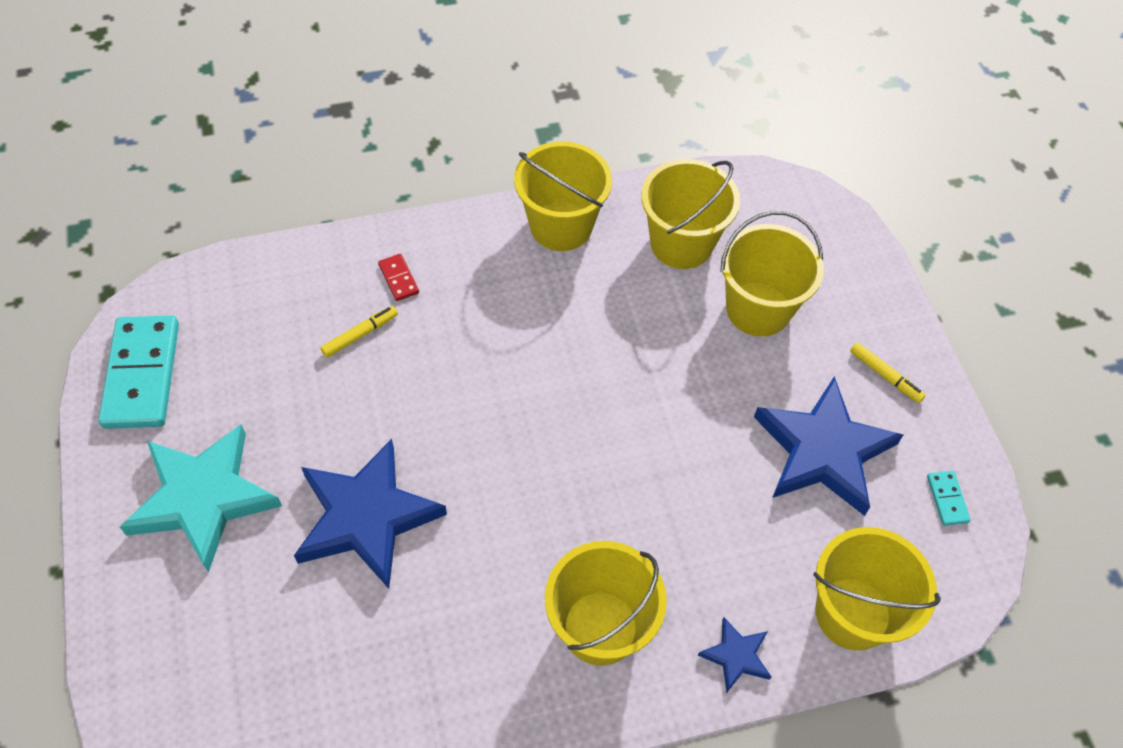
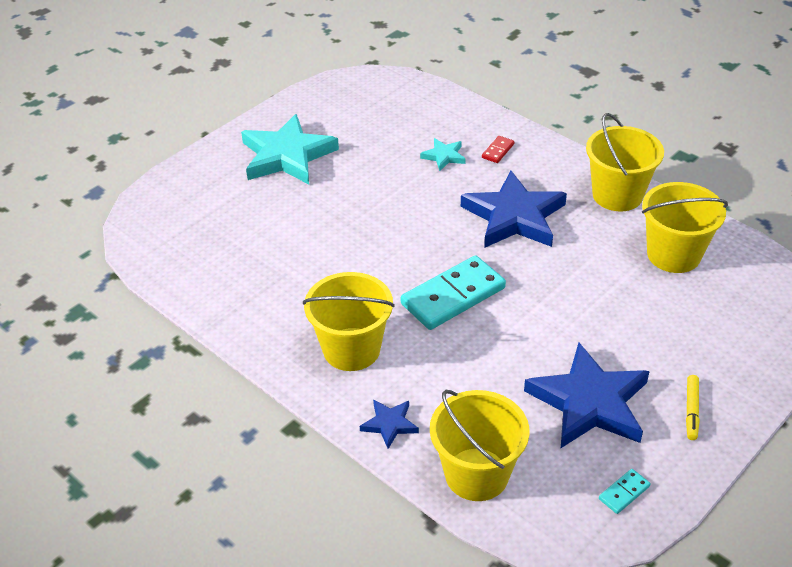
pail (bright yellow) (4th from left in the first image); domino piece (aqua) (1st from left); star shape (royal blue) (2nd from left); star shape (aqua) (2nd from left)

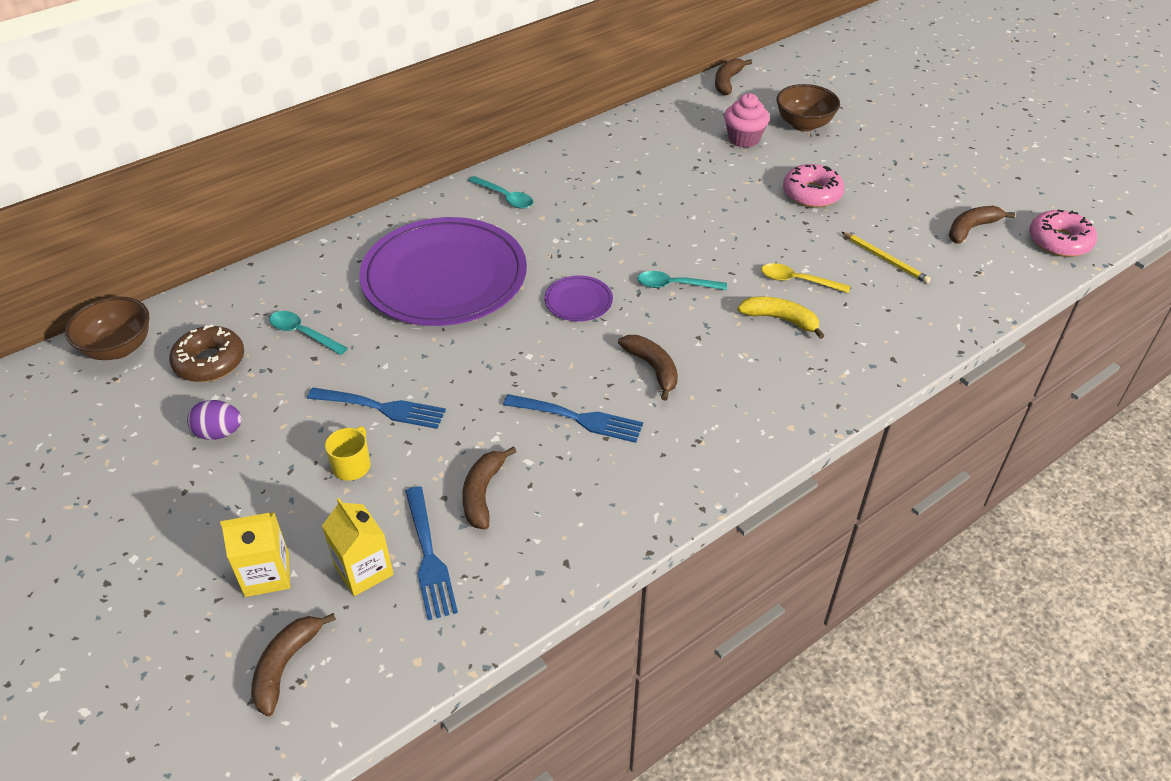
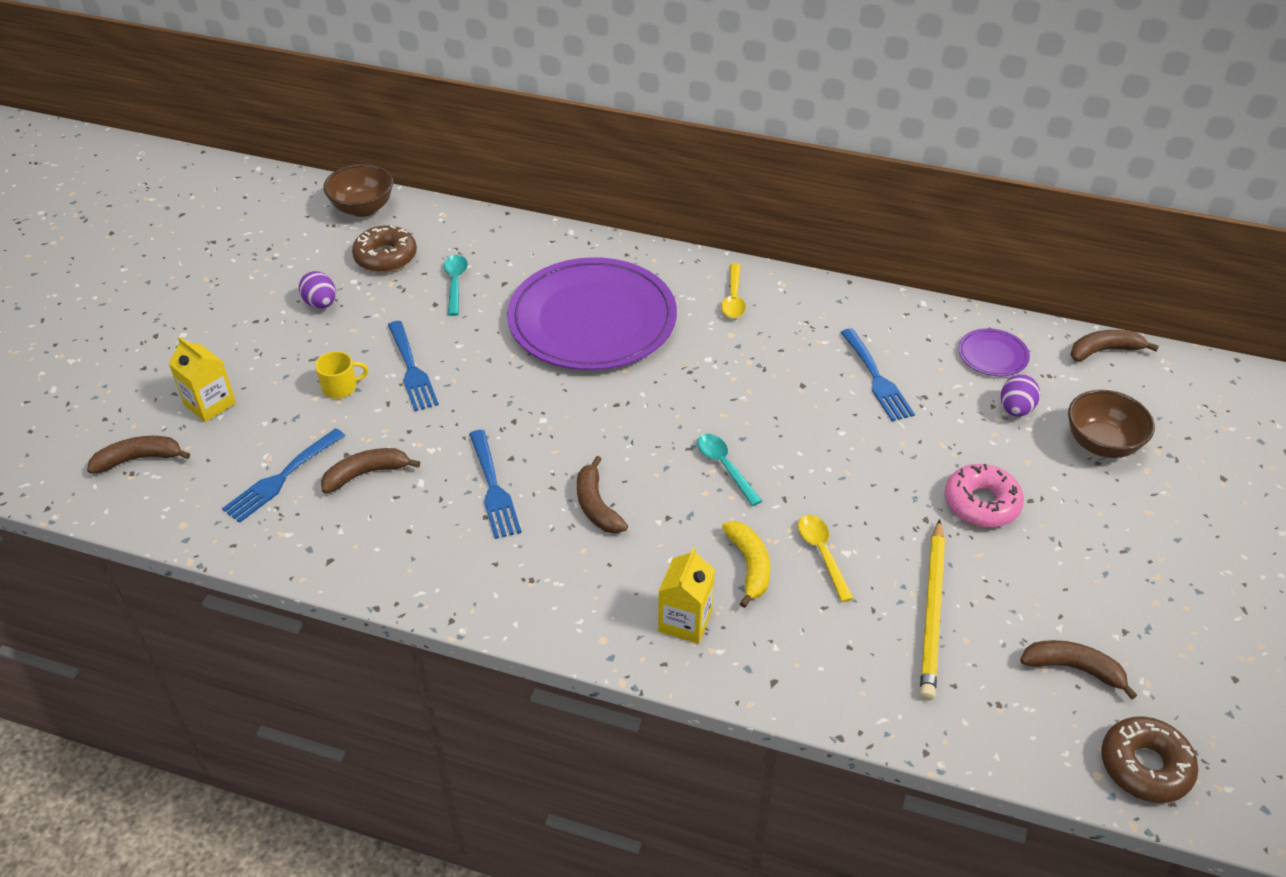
table fork (royal blue) (4th from left); juice carton (bright yellow) (2nd from left); dinner plate (royal purple) (2nd from left); egg (royal purple) (2nd from left); tablespoon (bright yellow) (1st from left); donut (brown) (2nd from left); banana fruit (brown) (3rd from left); wooden pencil (bright yellow)

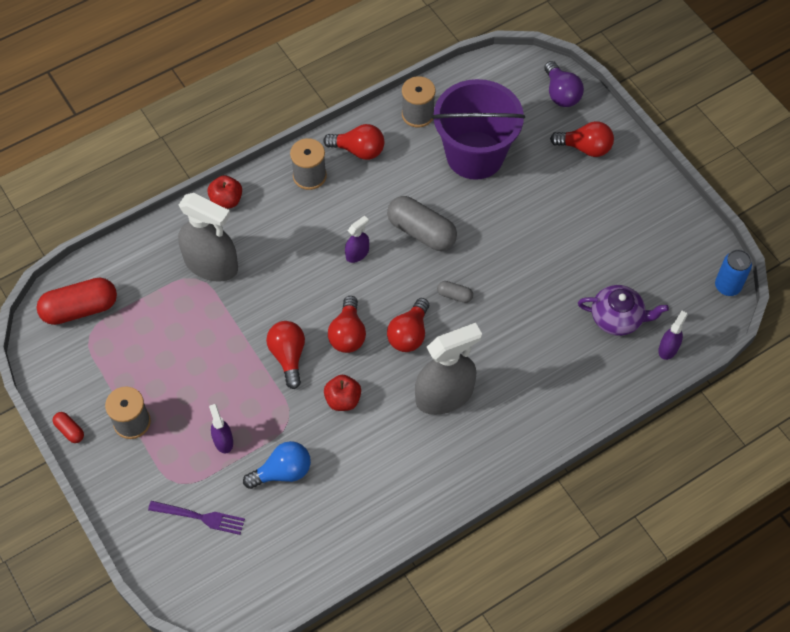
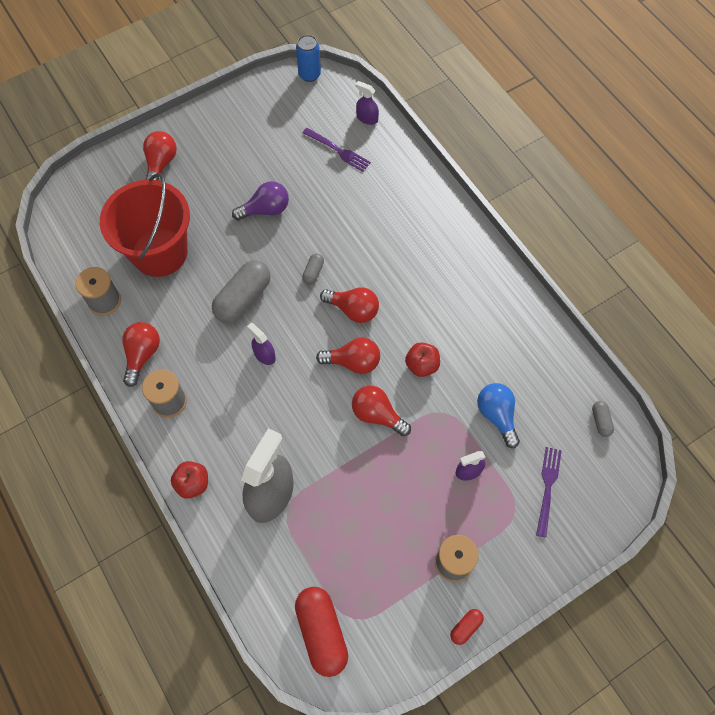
sprayer (grey) (2nd from left in the first image); pill (grey) (3rd from left); lightbulb (royal purple); table fork (royal purple) (1st from left); pail (scarlet); lightbulb (scarlet) (5th from left)

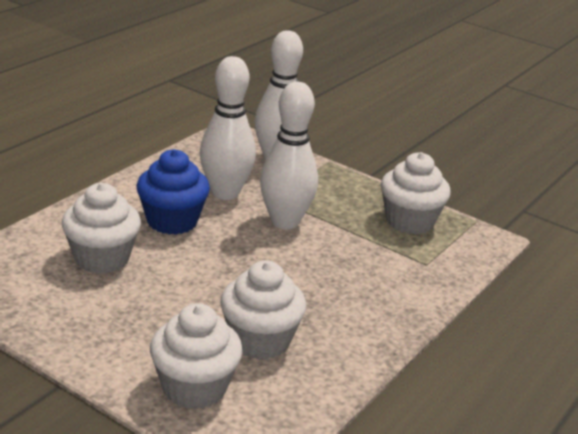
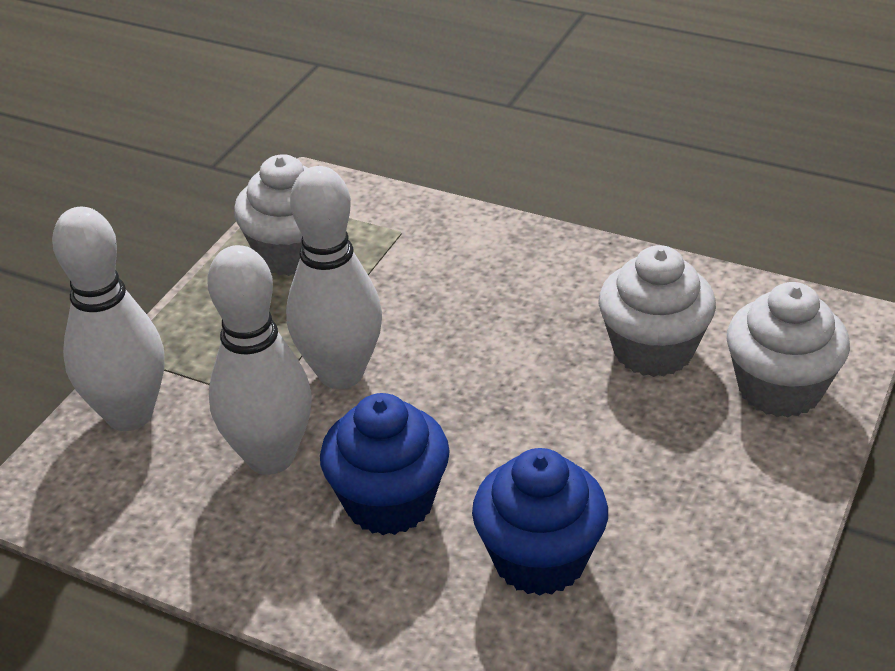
cupcake (royal blue) (2nd from left)

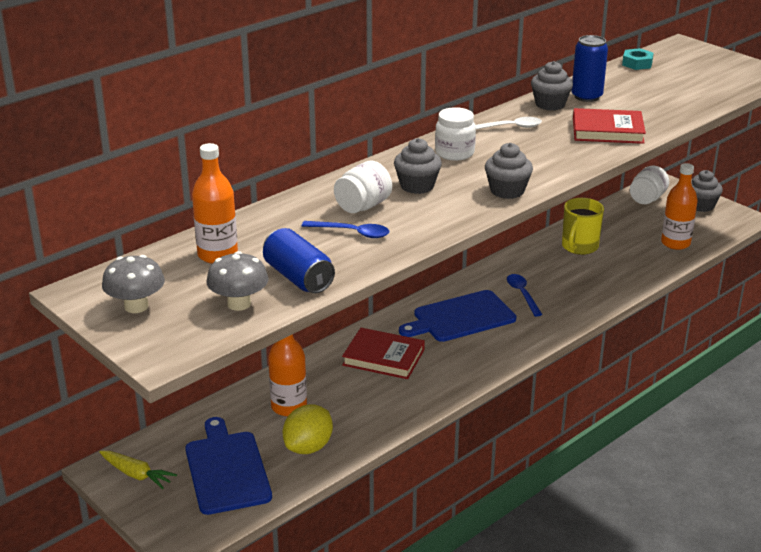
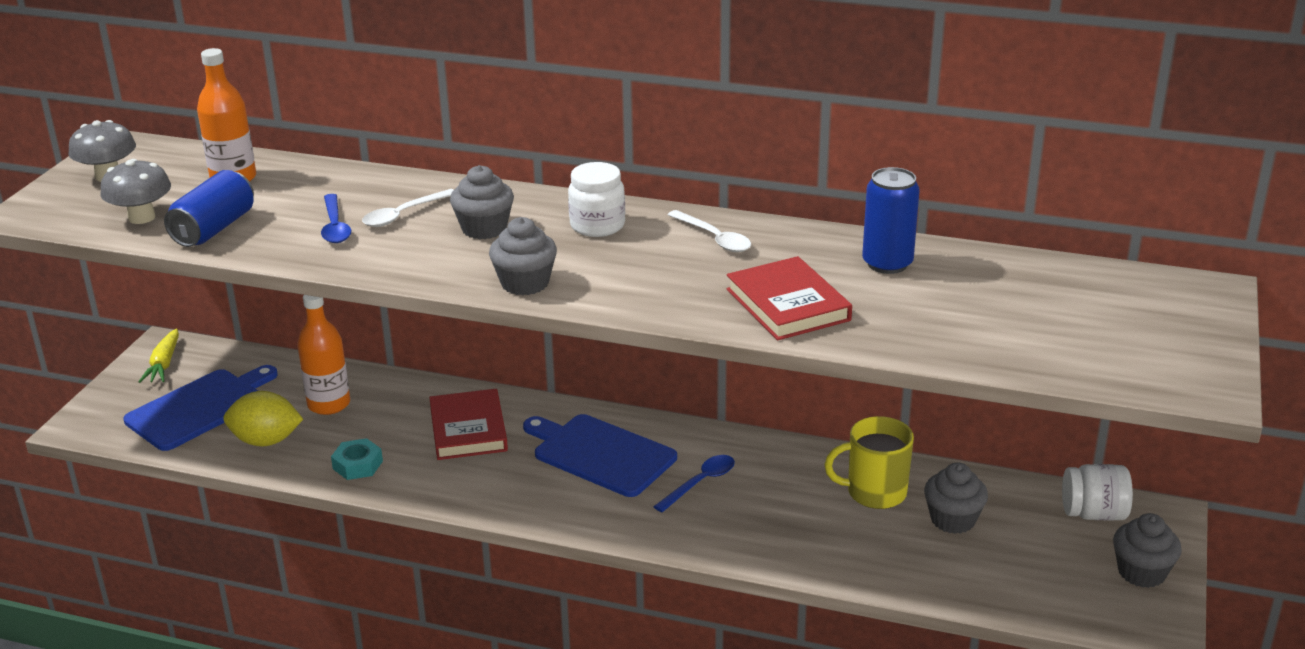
bottle (orange) (3rd from left in the first image); cupcake (grey) (3rd from left); nut (aqua); tablespoon (white) (1st from left)

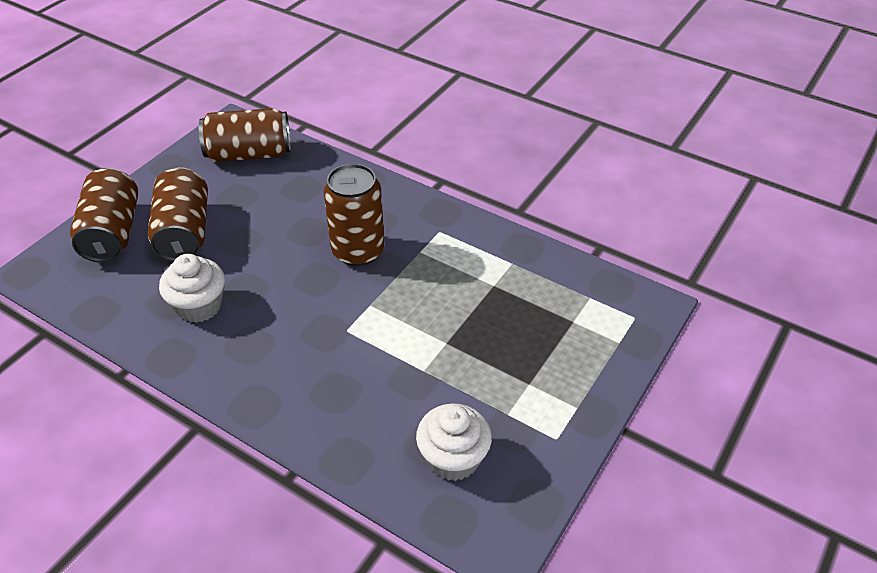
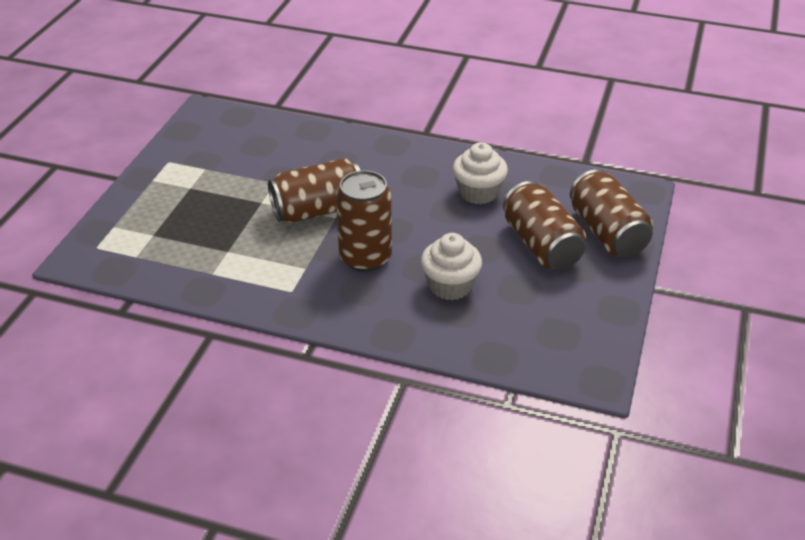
tin (brown) (1st from left); cupcake (white) (1st from left)

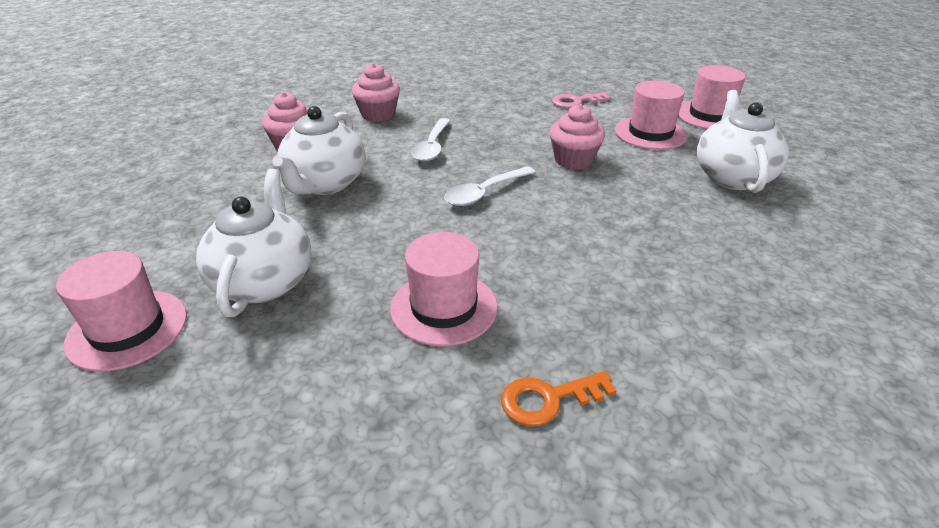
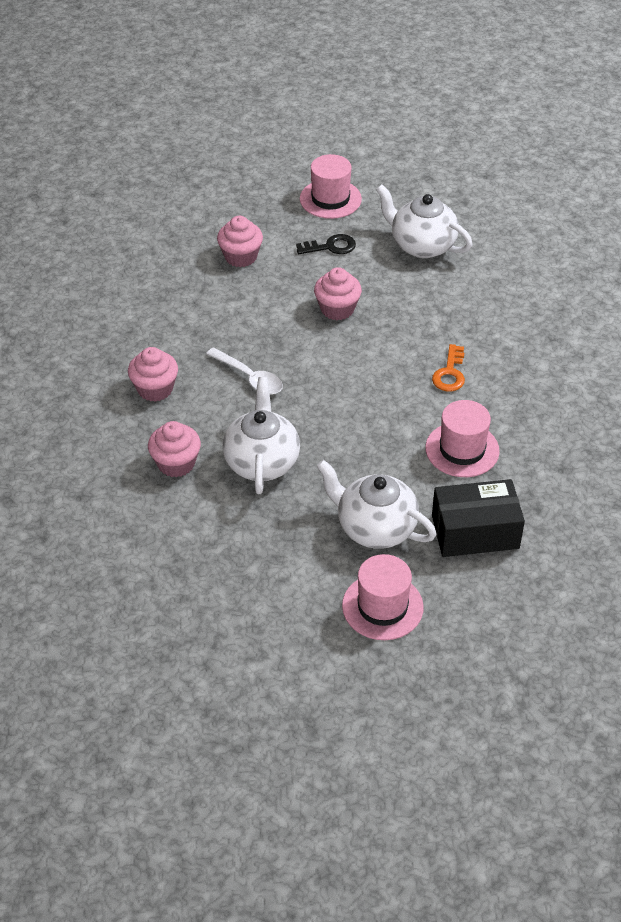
tablespoon (white) (2nd from left in the first image); box (jet-black); key (orange); cupcake (pink) (3rd from left); key (jet-black); china teapot (white) (1st from left)

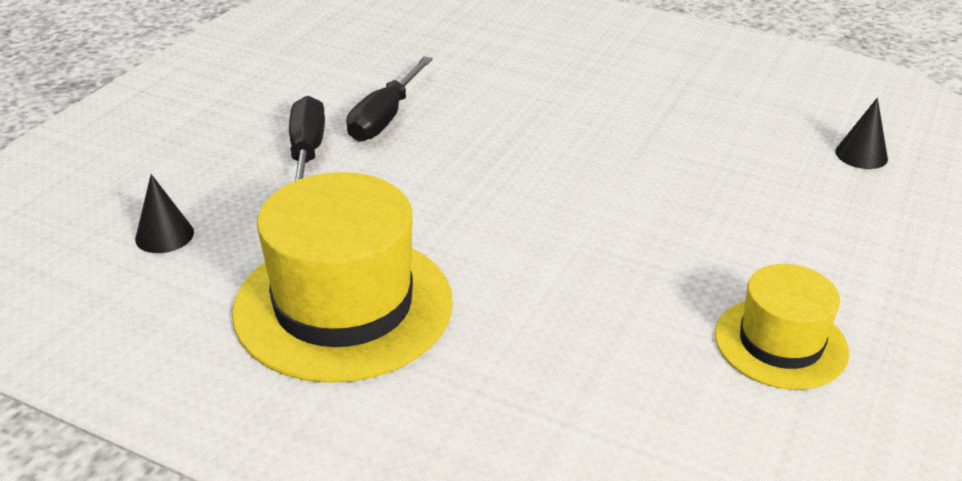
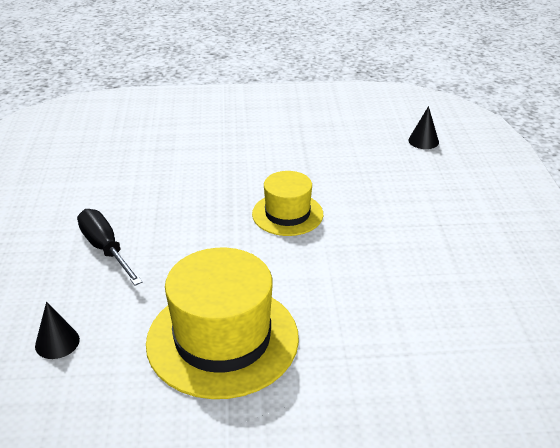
flat screwdriver (jet-black) (2nd from left in the first image); top hat (bright yellow) (2nd from left)

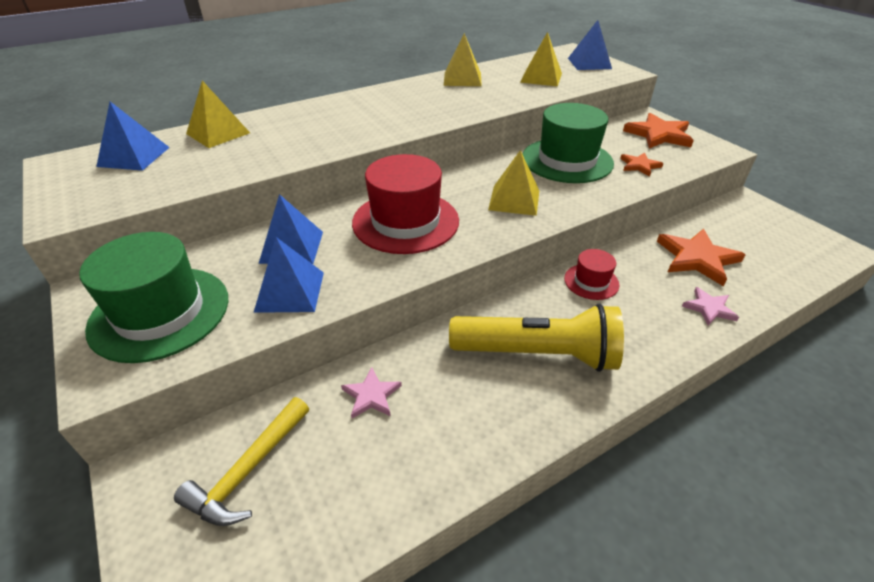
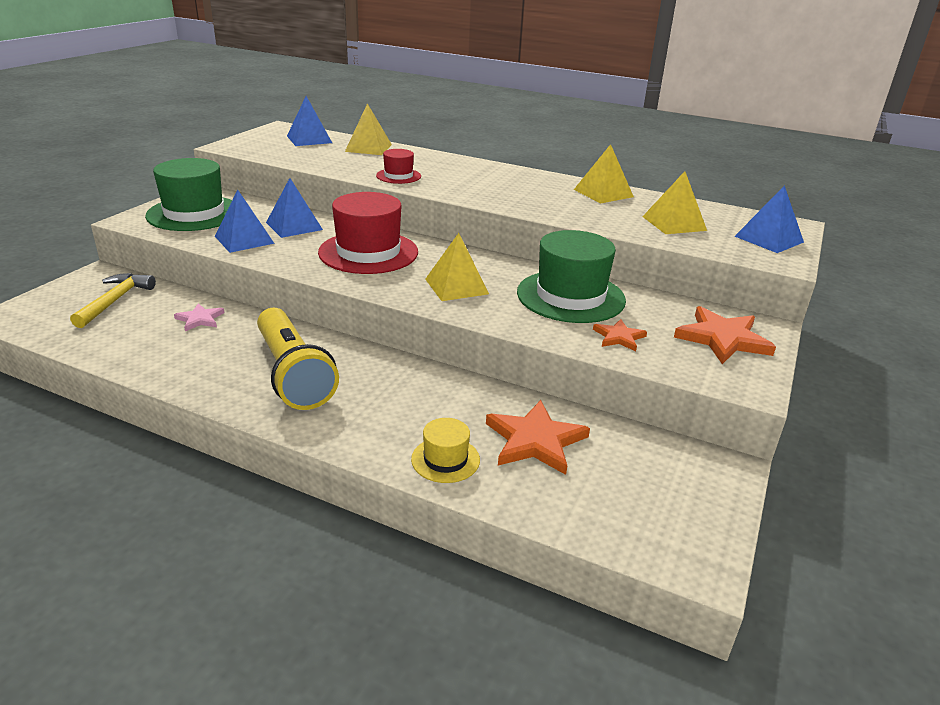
top hat (scarlet) (2nd from left); top hat (bright yellow); carpenter's hammer (bright yellow)

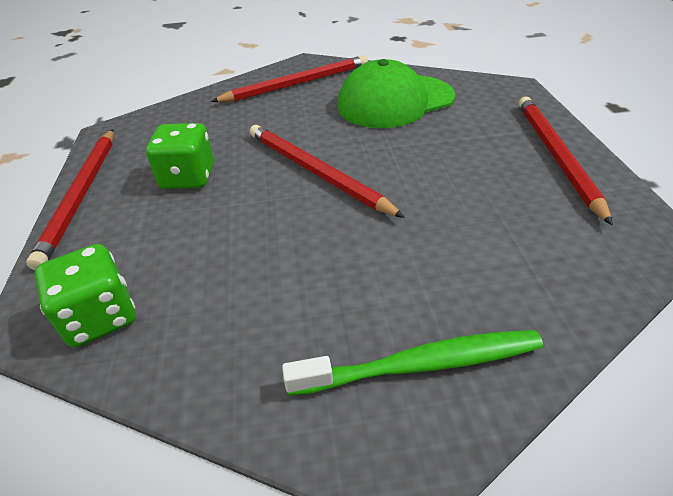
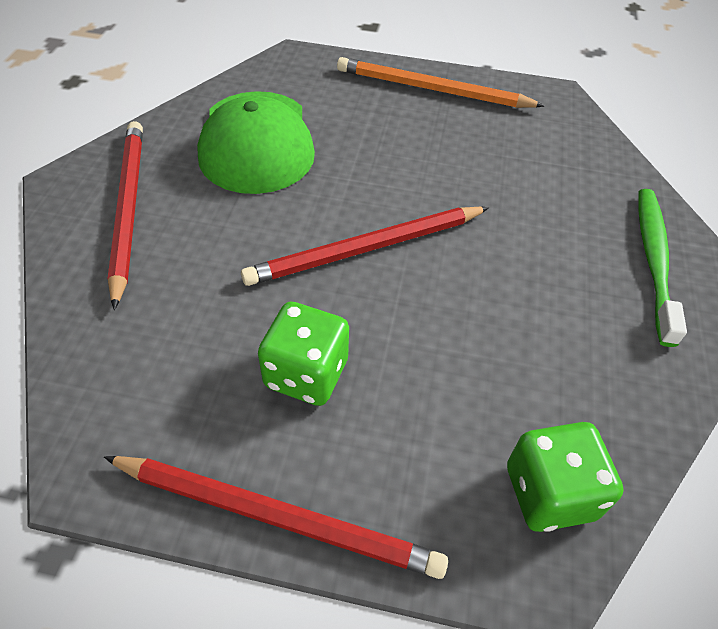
wooden pencil (orange)

